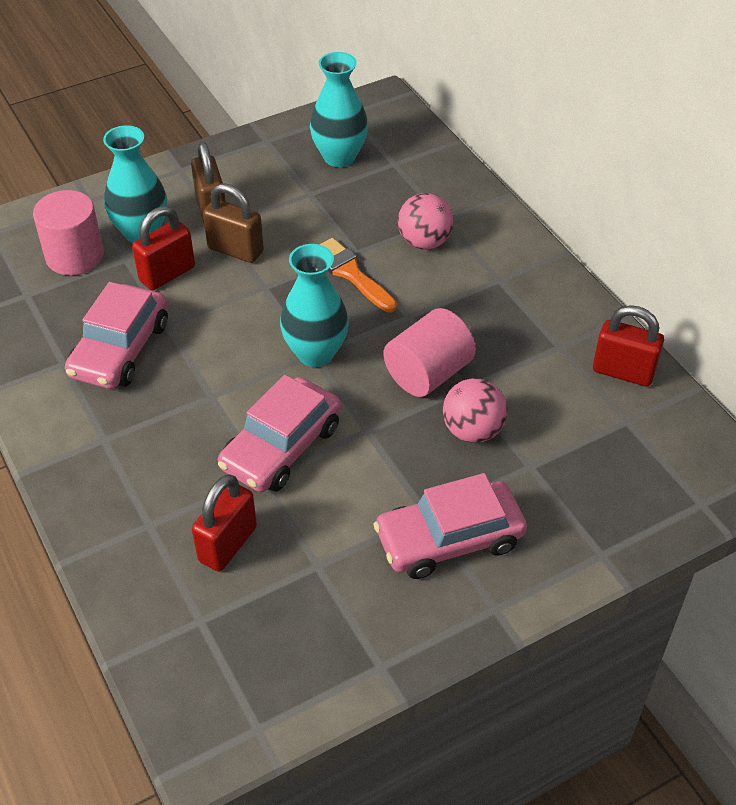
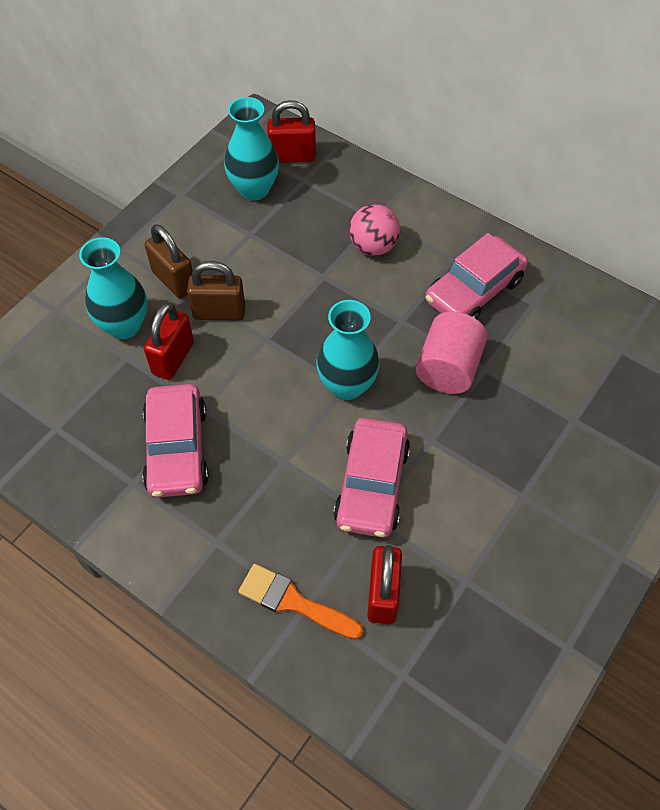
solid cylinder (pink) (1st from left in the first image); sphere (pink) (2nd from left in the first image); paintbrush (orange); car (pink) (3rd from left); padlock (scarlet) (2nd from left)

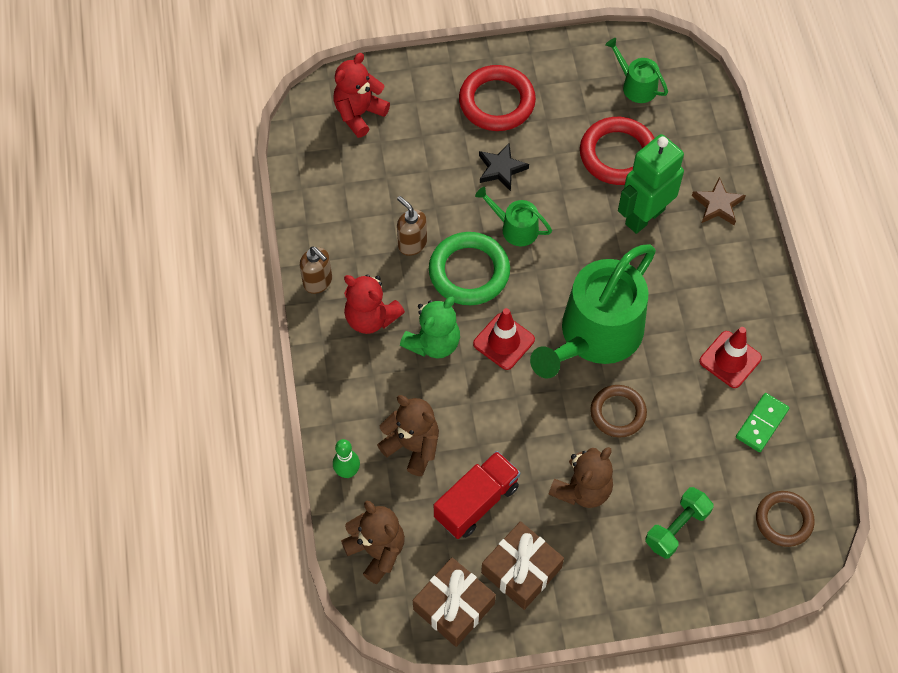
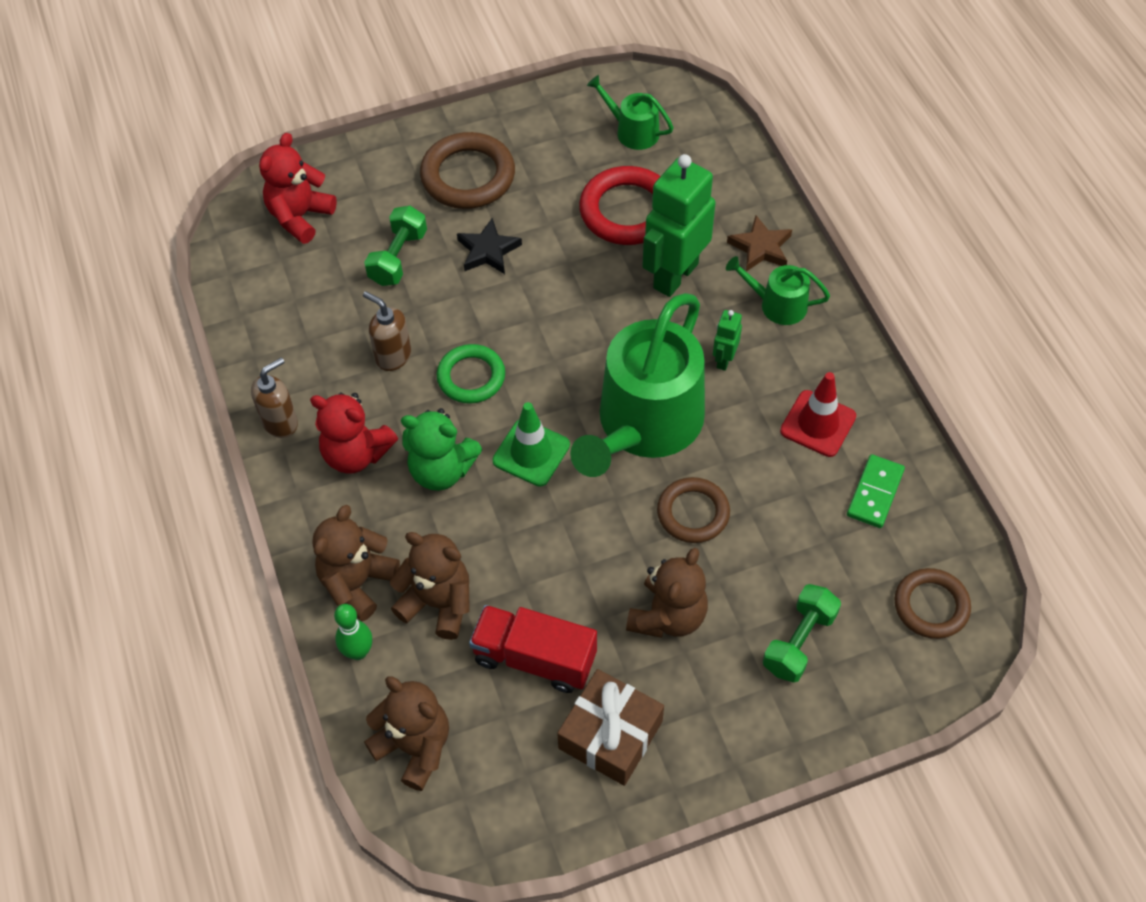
gift (brown) (1st from left in the first image); stuffed bear (brown) (1st from left); dumbbell (leaf-green) (1st from left); toy robot (leaf-green) (2nd from left); sprinkling can (leaf-green) (3rd from left); torus (brown) (1st from left); traffic cone (leaf-green); soap dispenser (brown) (1st from left); stuffed bear (leaf-green); truck (scarlet); torus (leaf-green)

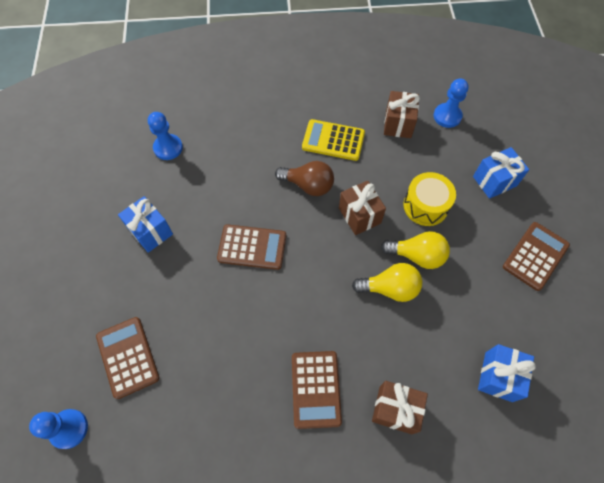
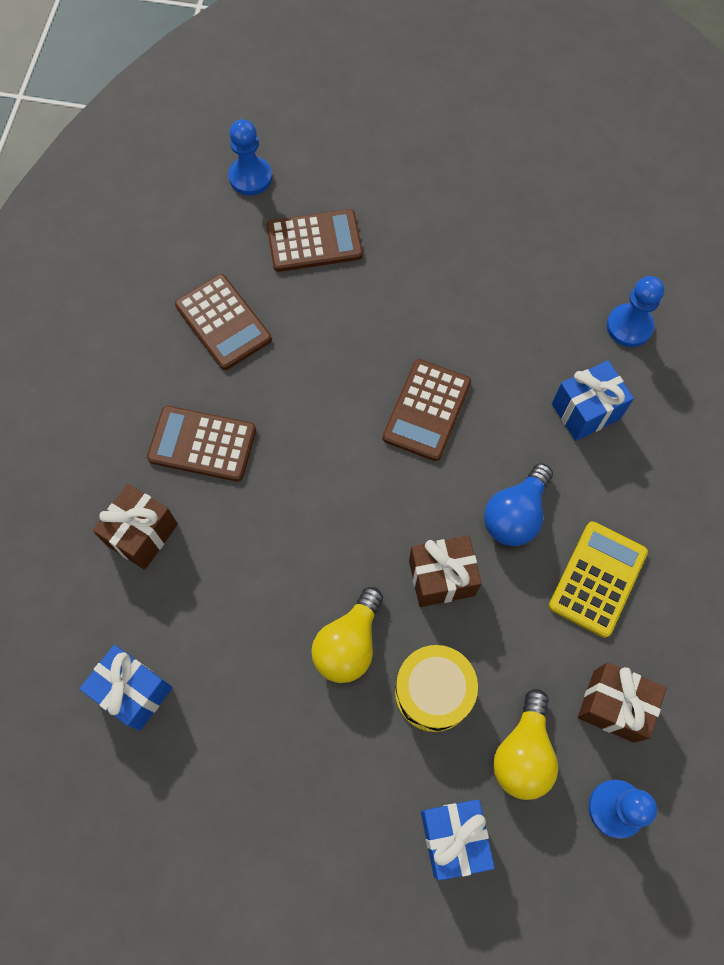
gift (royal blue) (3rd from left); lightbulb (bright yellow) (2nd from left); calculator (brown) (2nd from left); lightbulb (royal blue)

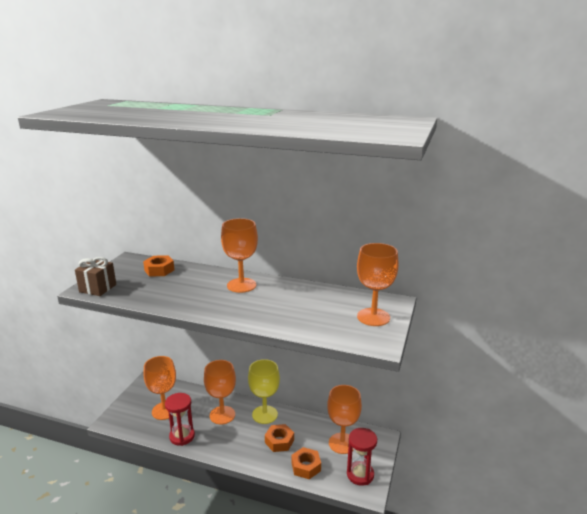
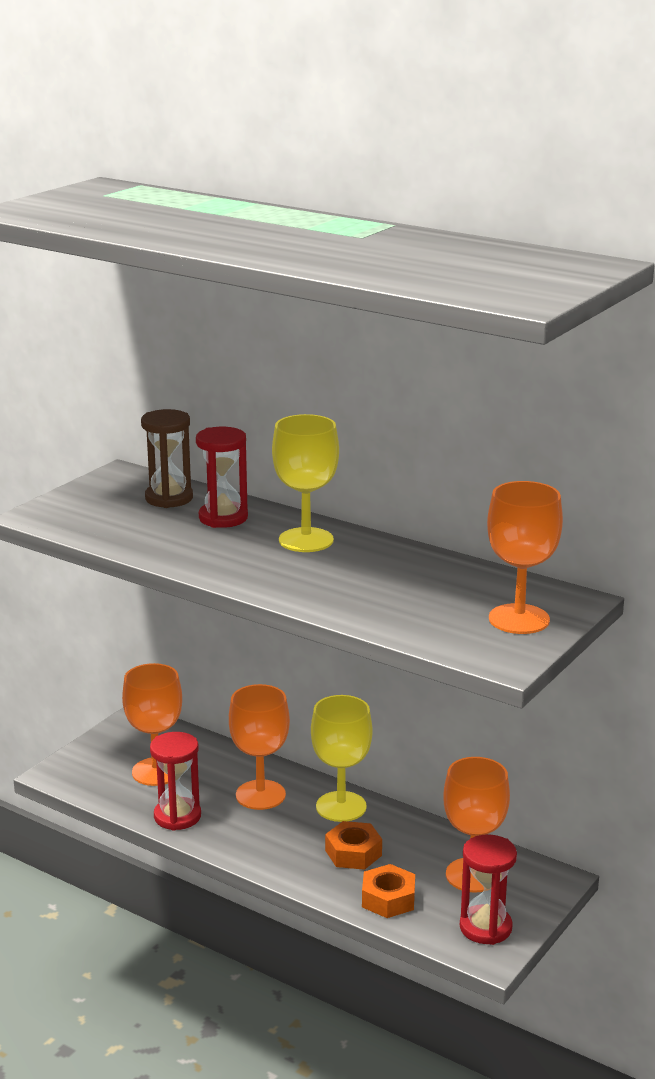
gift (brown); sandglass (scarlet) (2nd from left); sandglass (brown); chalice (bright yellow) (1st from left)

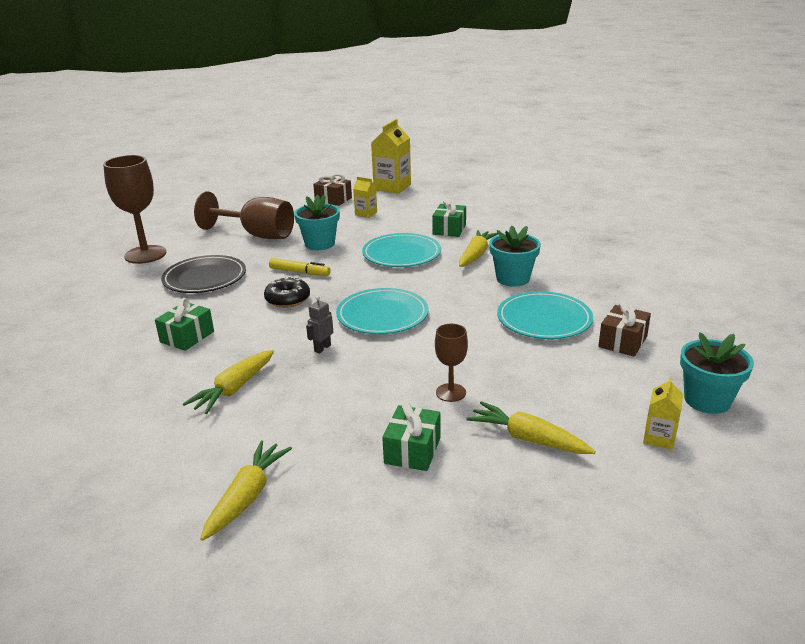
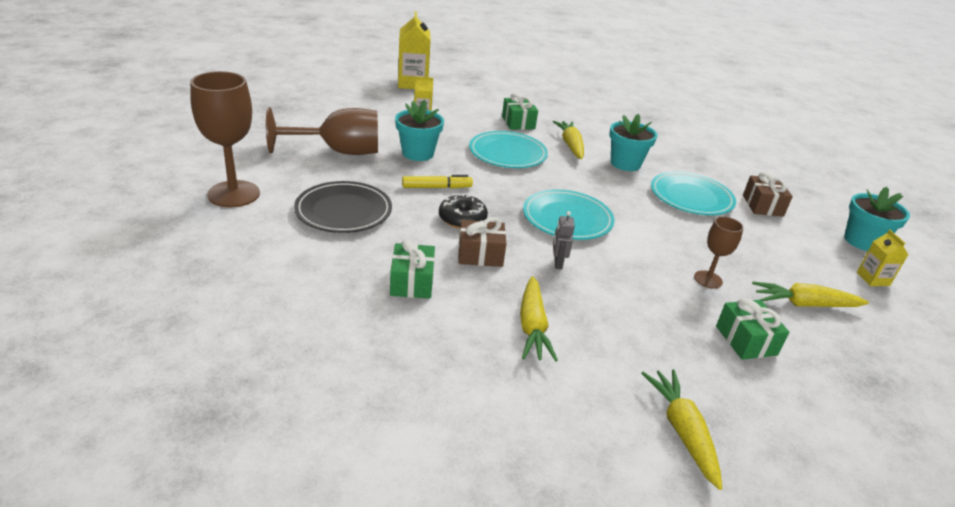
gift (brown) (1st from left)

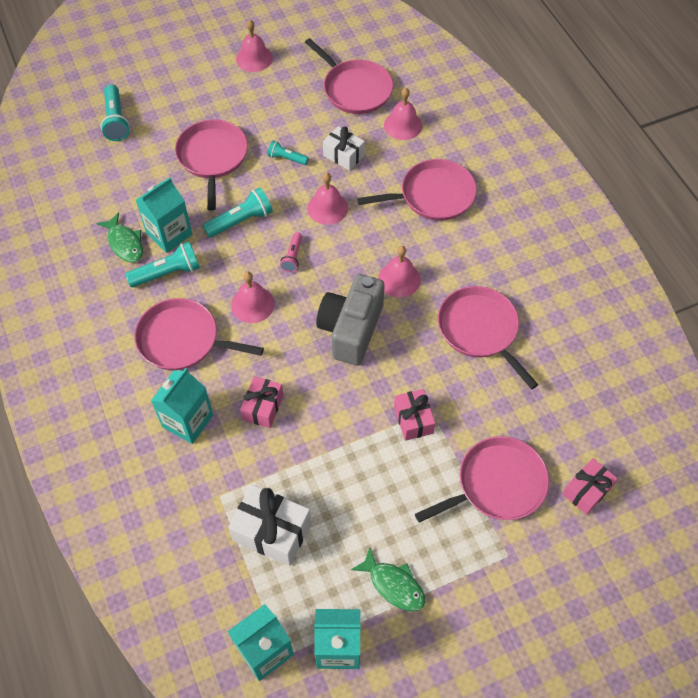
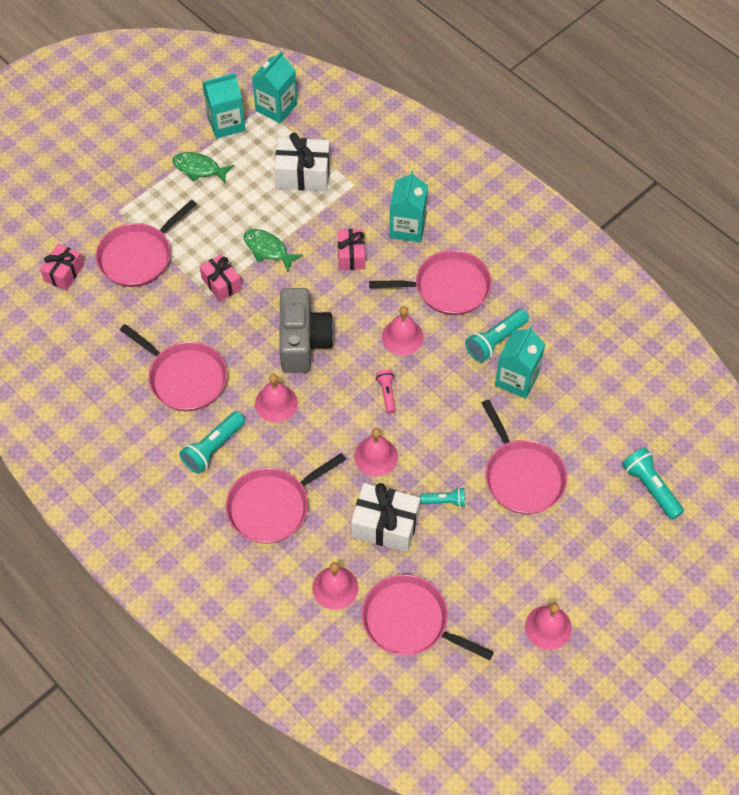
fish figure (leaf-green) (2nd from left); flashlight (aqua) (1st from left); gift (white) (2nd from left)

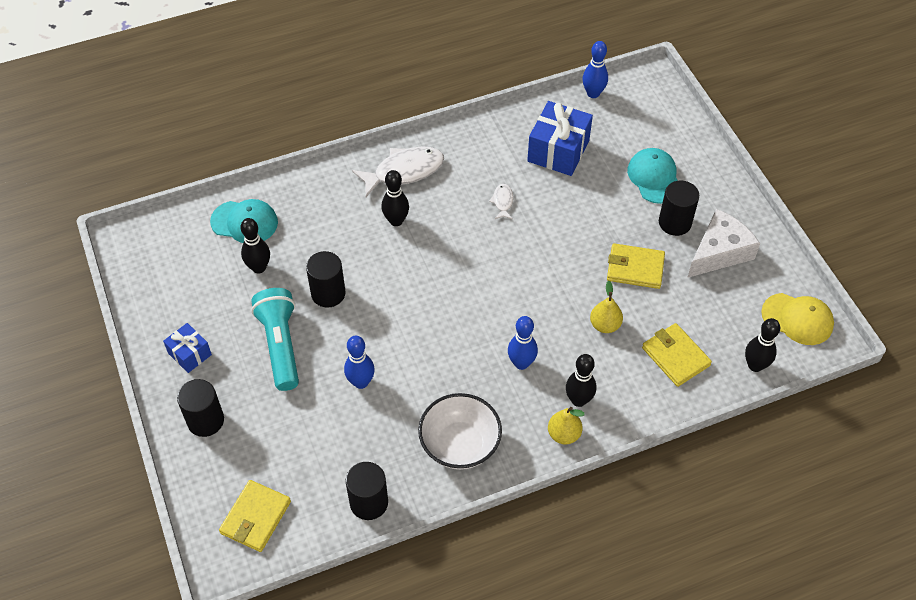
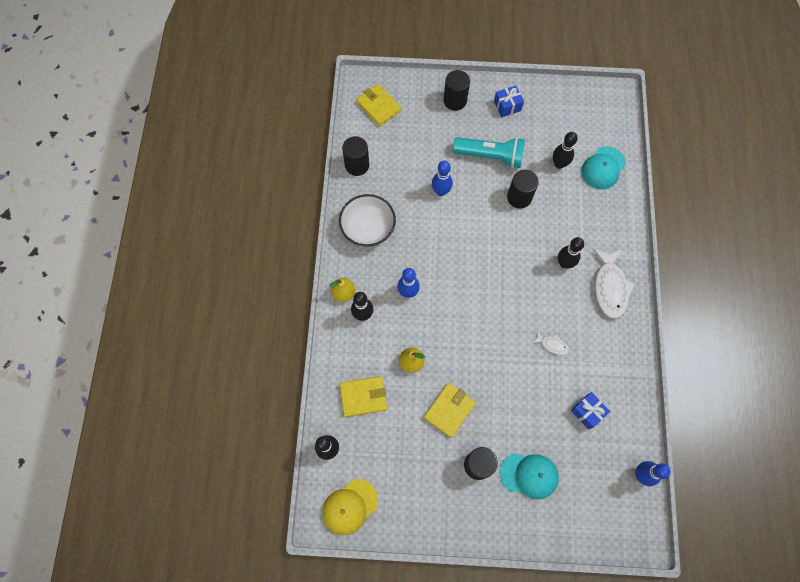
cheese wedge (white); gift (royal blue) (2nd from left)

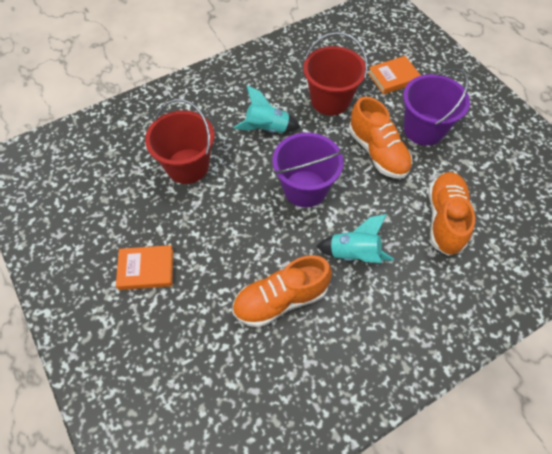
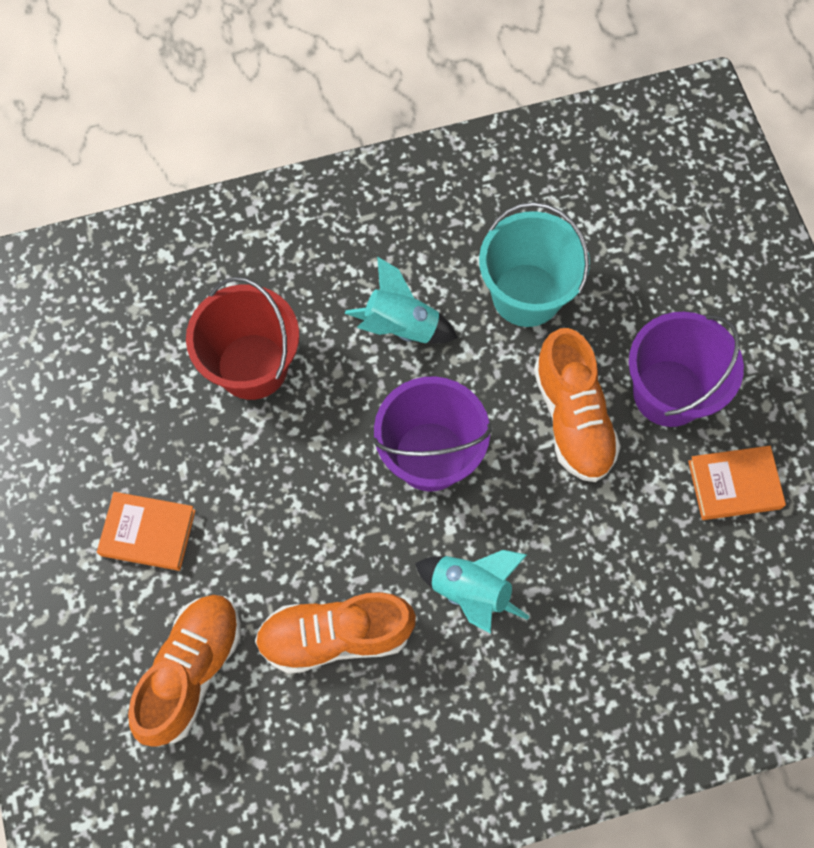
book (orange) (2nd from left); lace-up shoe (orange) (1st from left); pail (aqua)

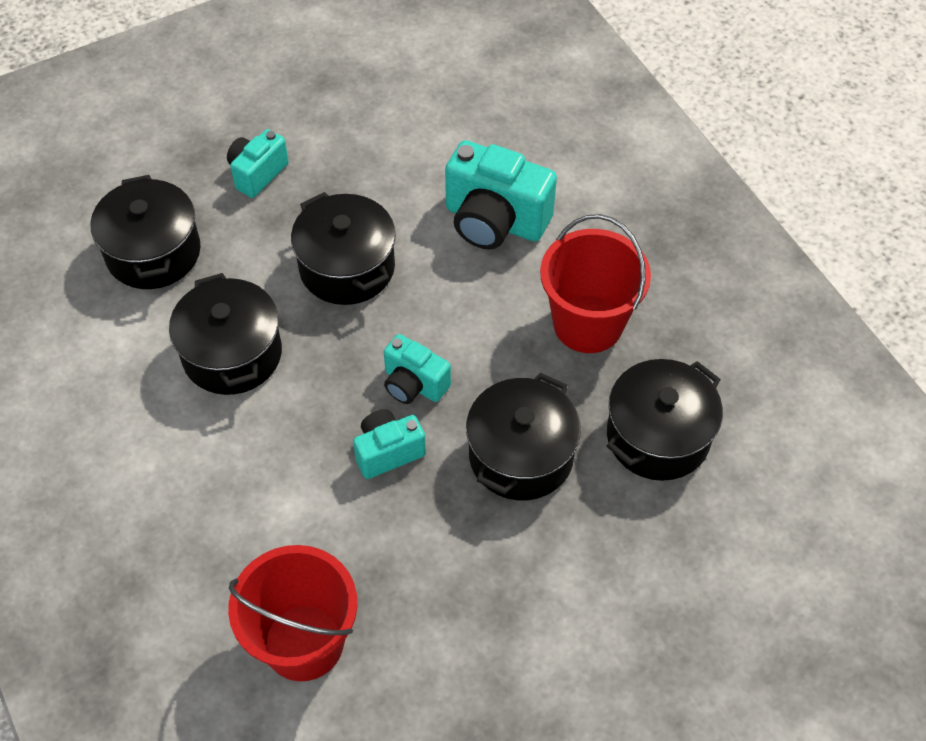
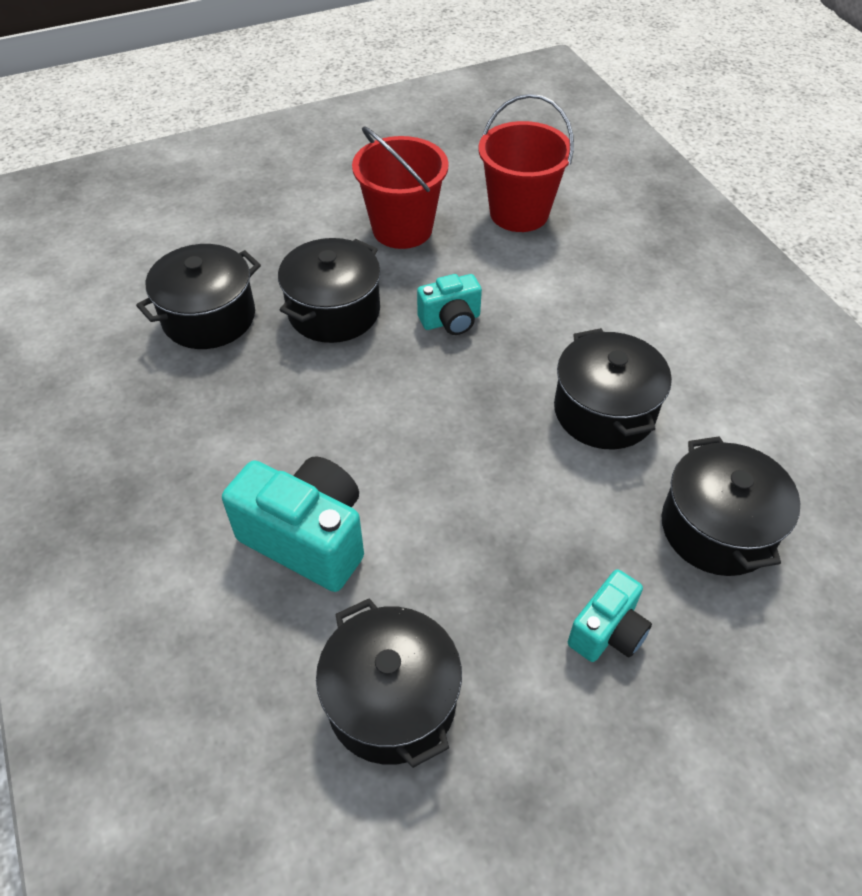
camera (aqua) (3rd from left in the first image); cooking pot (jet-black) (3rd from left); pail (scarlet) (1st from left)

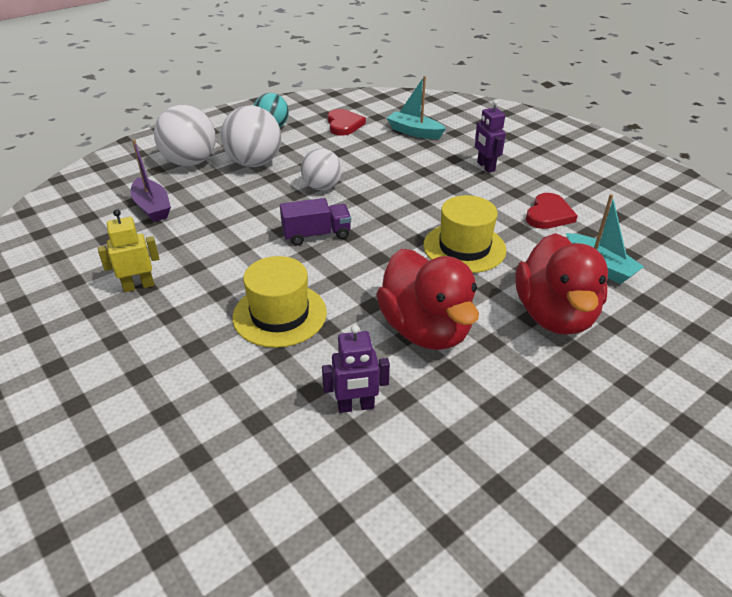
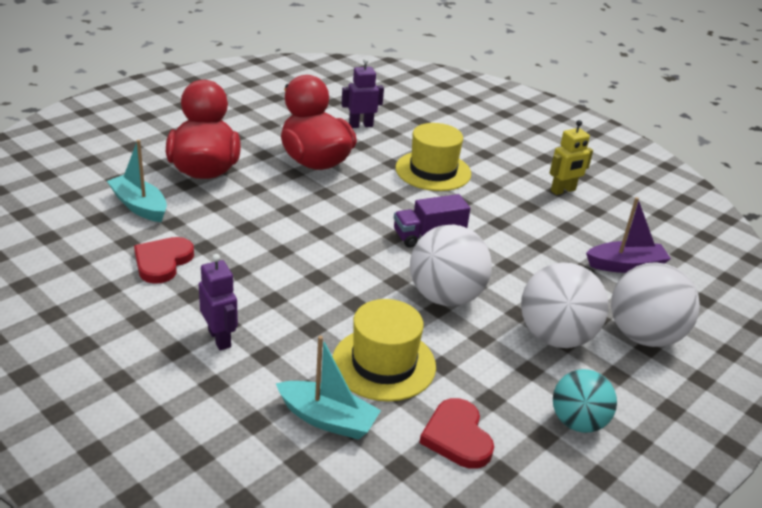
top hat (bright yellow) (1st from left); boat (royal purple); sphere (white) (1st from left)

